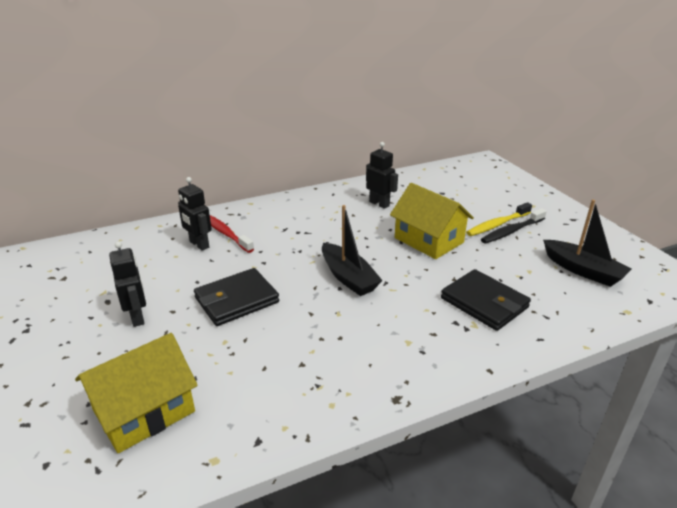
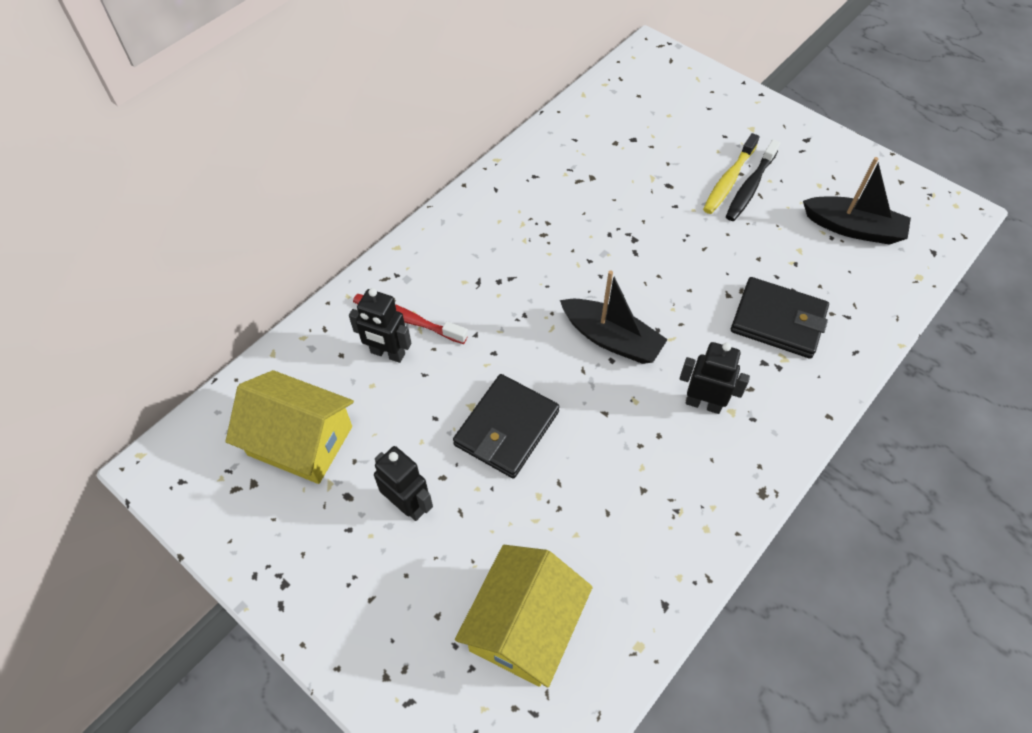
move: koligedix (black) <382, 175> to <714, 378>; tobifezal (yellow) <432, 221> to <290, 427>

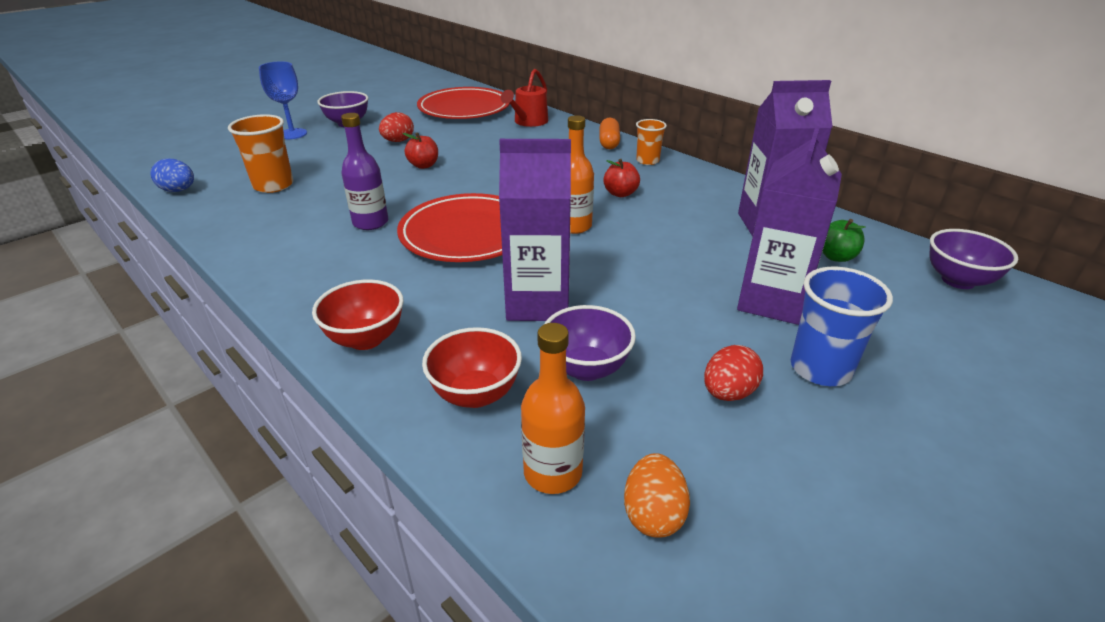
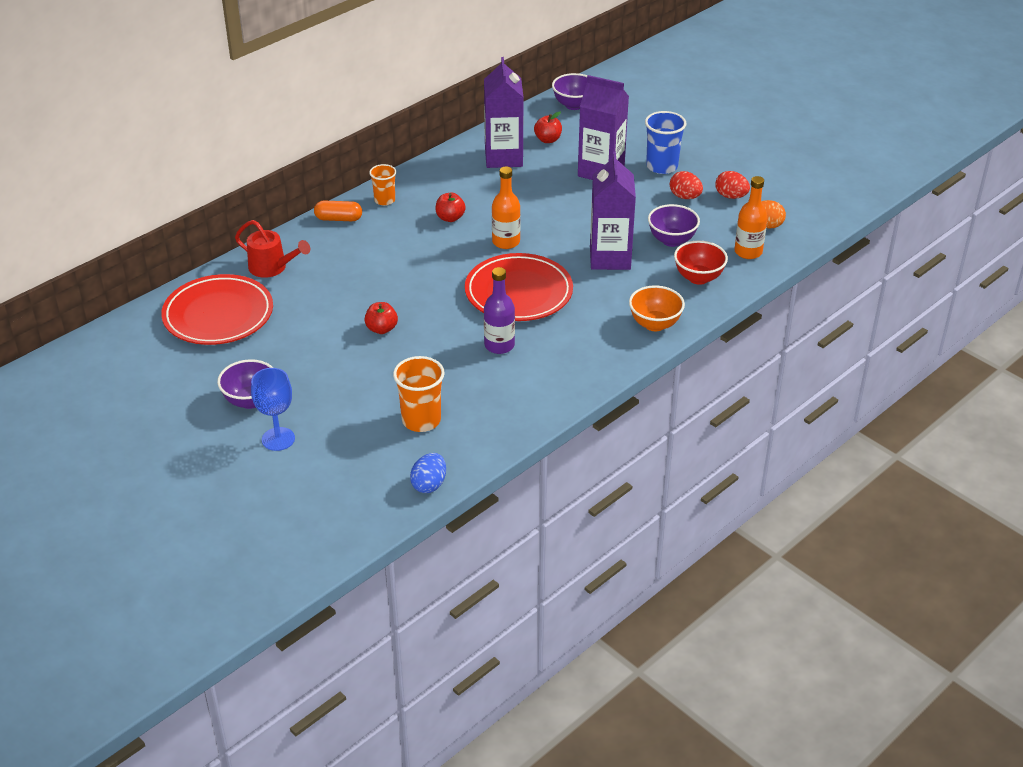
move: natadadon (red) <396, 127> to <732, 185>
recolor: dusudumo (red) <358, 314> to dusudumo (orange) <657, 308>; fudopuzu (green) <844, 240> to fudopuzu (red) <548, 127>

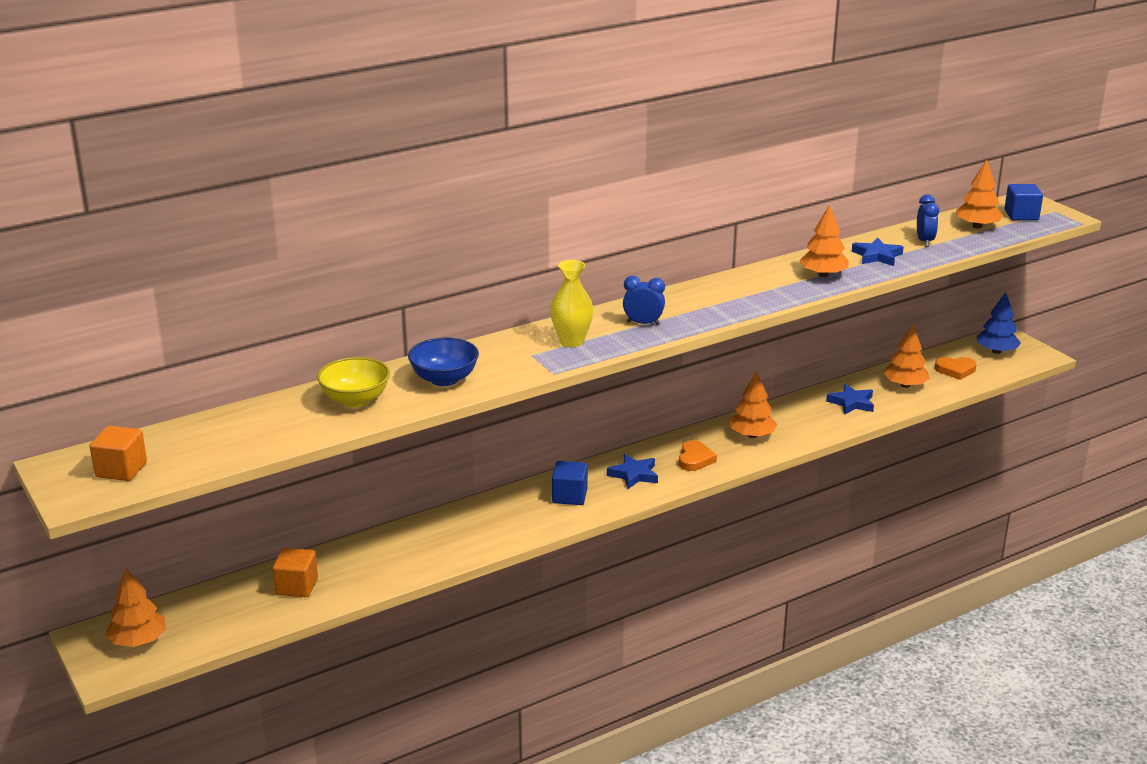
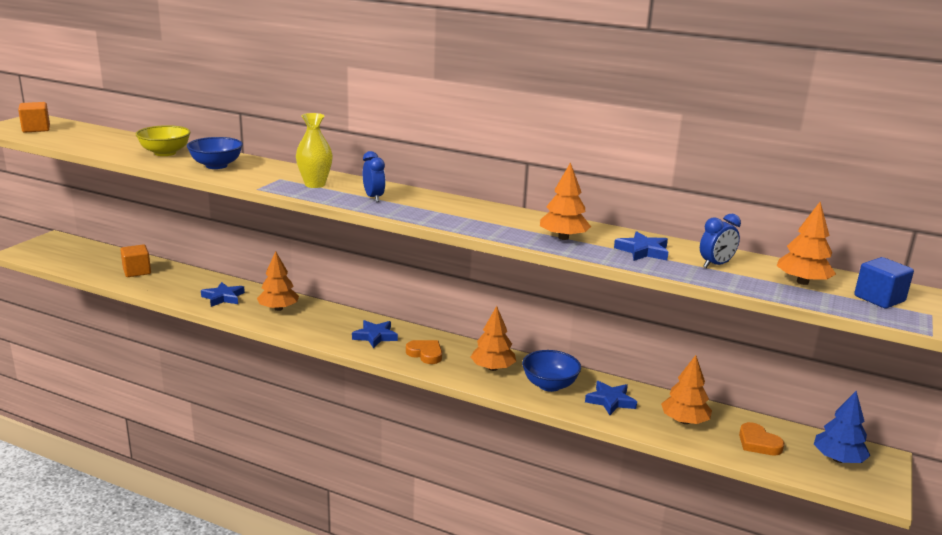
delete: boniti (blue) <570, 483>
insert: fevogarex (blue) <223, 294>; dusudumo (blue) <551, 371>
move: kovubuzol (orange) <136, 607> to <278, 281>
rotate: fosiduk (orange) <698, 455> = <424, 352> 120 degrees counterclockwise

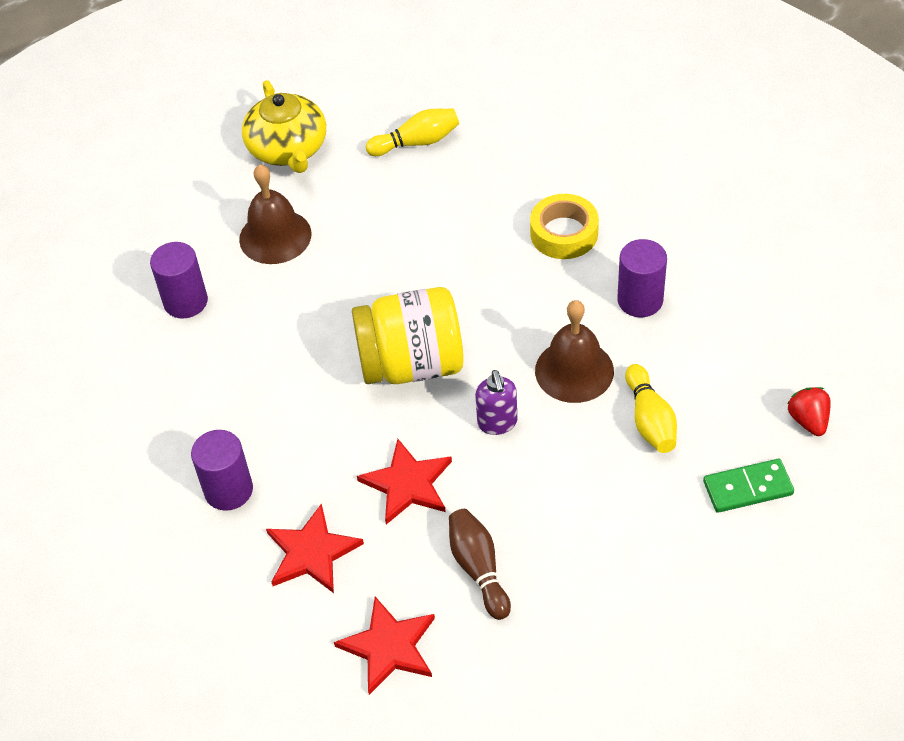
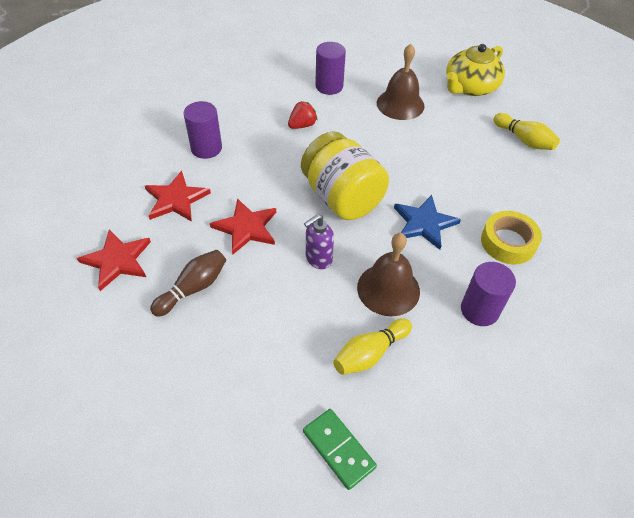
insert: fevogarex (blue) <427, 222>
move: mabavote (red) <809, 411> to <302, 115>

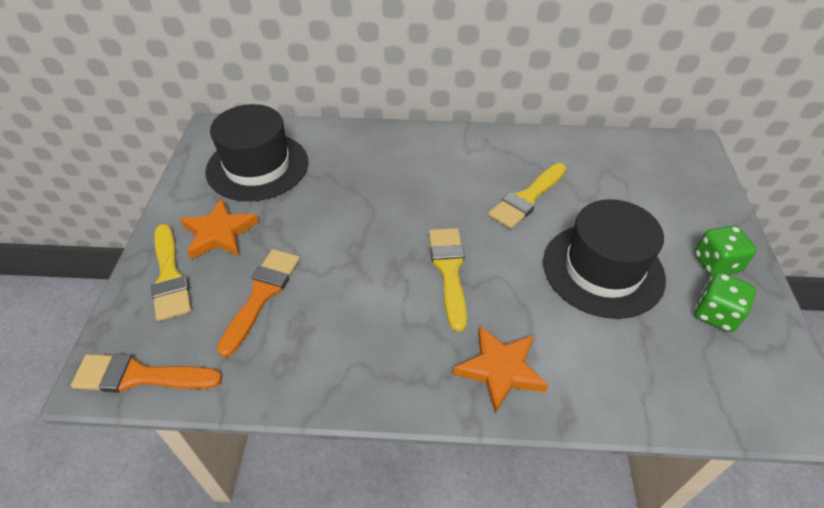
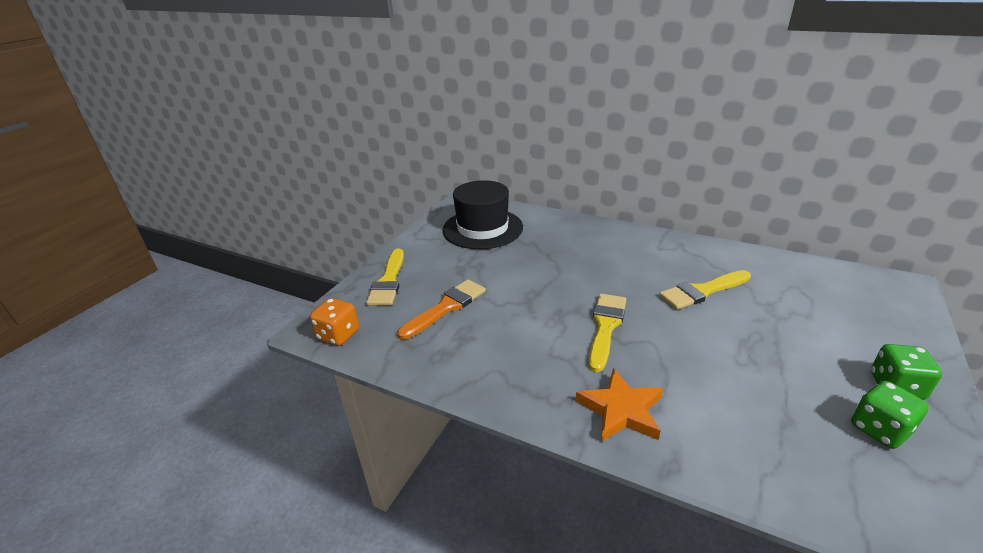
delete: fevogarex (orange) <219, 229>; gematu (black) <604, 259>
replace: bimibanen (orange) <146, 373> to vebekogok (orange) <334, 322>

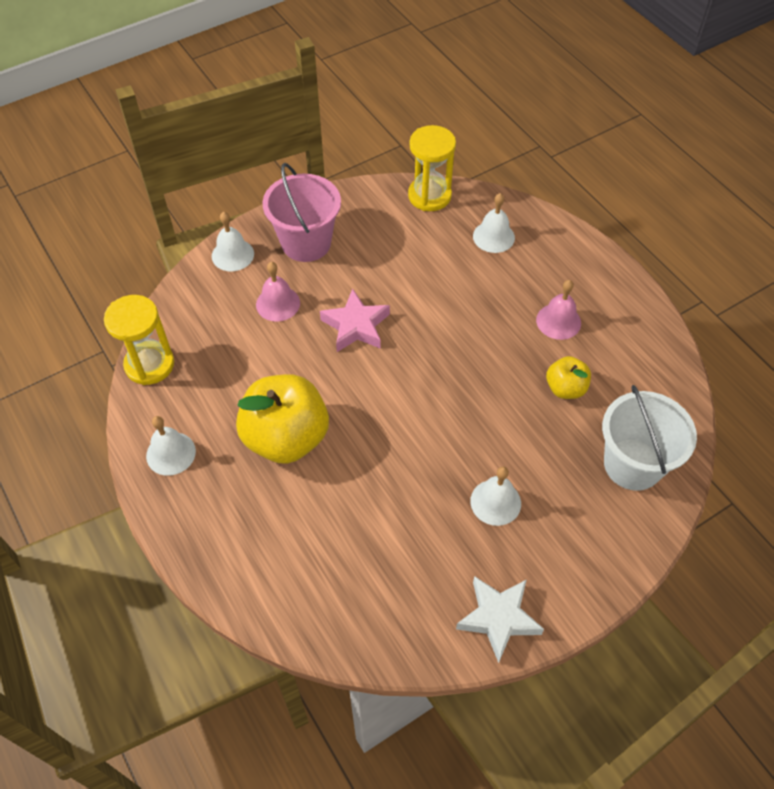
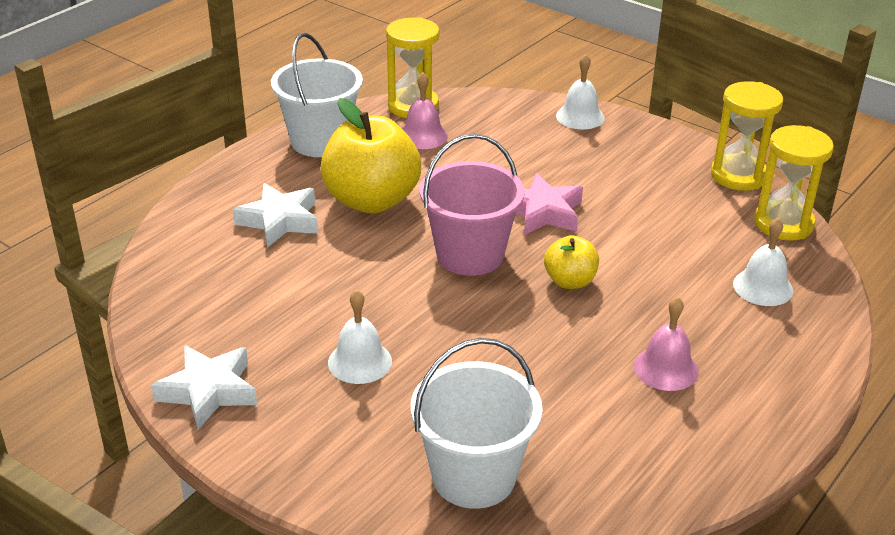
insert: fevogarex (white) <275, 215>; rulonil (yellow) <747, 136>
move: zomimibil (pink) <278, 292> to <425, 110>; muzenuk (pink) <302, 212> to <472, 205>; fudopuzu (yellow) <568, 377> to <571, 262>
replace: zomimibil (white) <171, 445> to muzenuk (white) <317, 95>

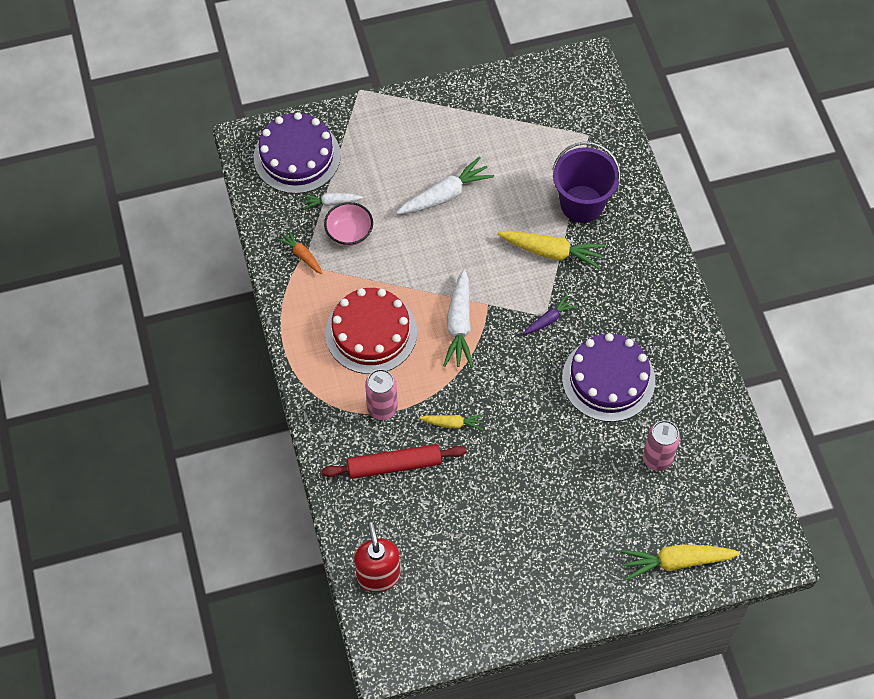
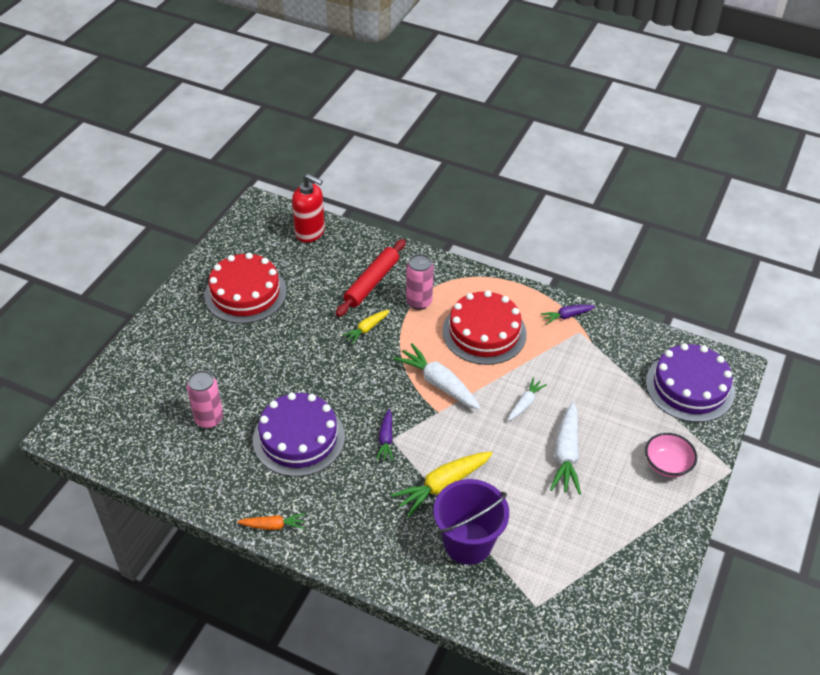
delete: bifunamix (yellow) <680, 562>
insert: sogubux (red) <245, 288>; bifunamix (purple) <568, 314>
move: bifunamix (orange) <299, 251> to <271, 521>; bifunamix (white) <332, 200> to <527, 399>; dusudumo (pink) <348, 224> to <671, 455>

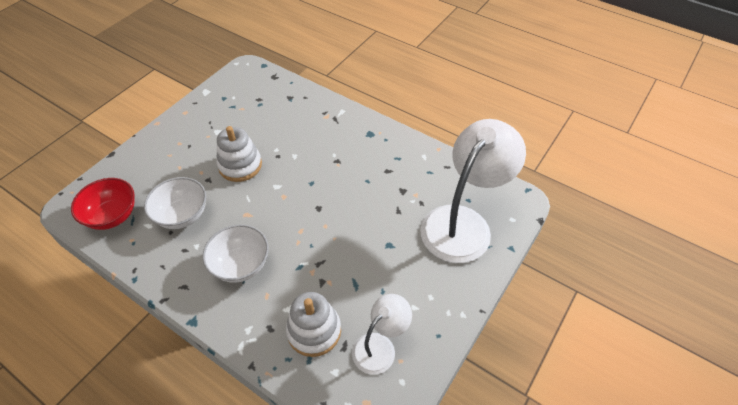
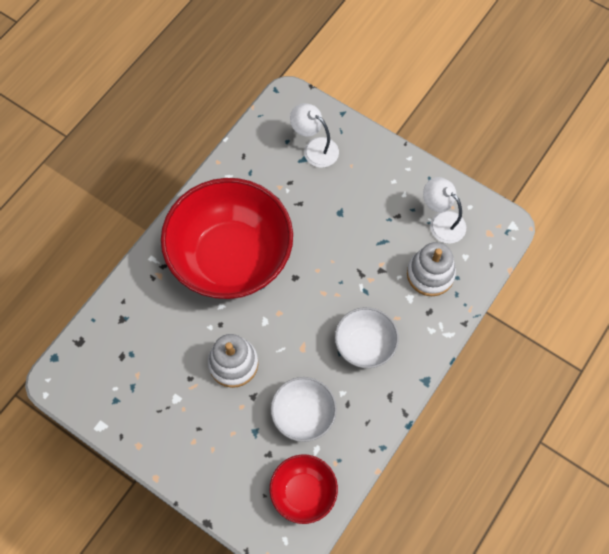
insert: dusudumo (red) <227, 238>
resize: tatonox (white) <473, 191> = <314, 135> x0.53

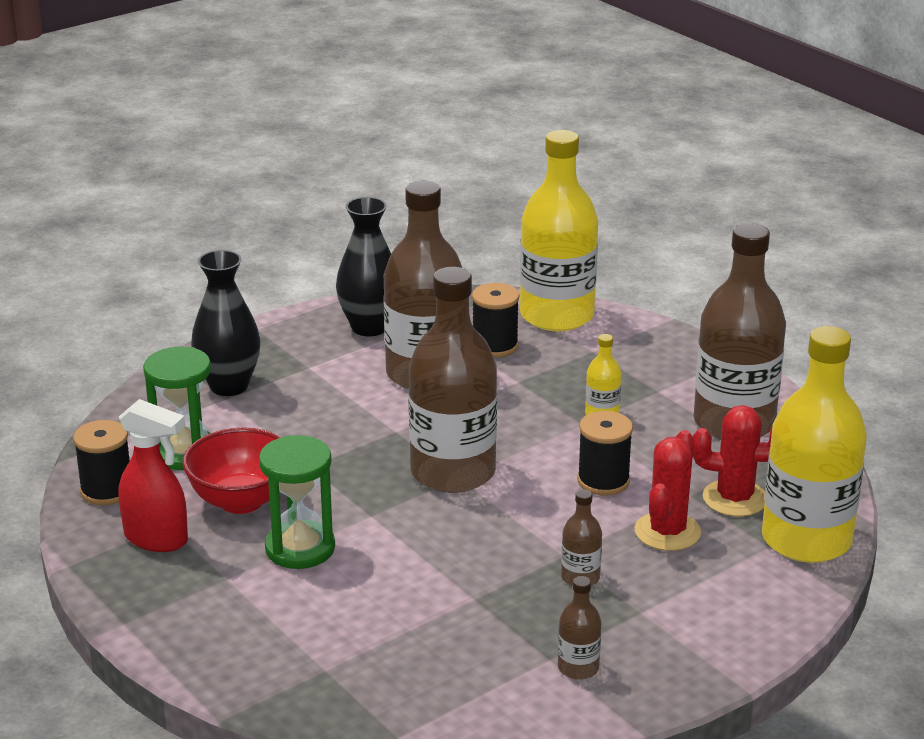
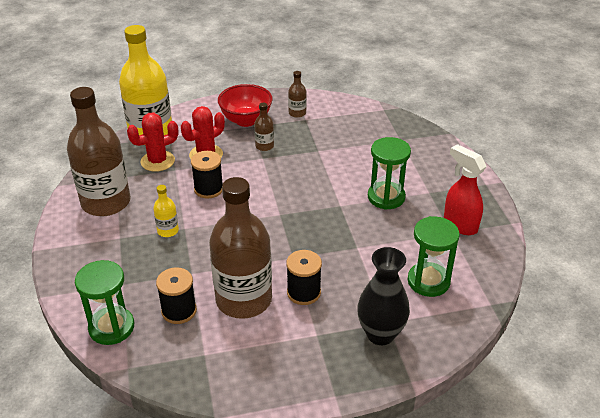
delete: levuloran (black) <363, 267>; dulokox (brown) <452, 380>
move: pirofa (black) <101, 462> to <304, 277>; dusudumo (red) <231, 470> to <245, 105>
replace: dulokox (yellow) <559, 230> to rulonil (green) <104, 302>
rotate: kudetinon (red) <732, 461> = <152, 142> 60 degrees counterclockwise

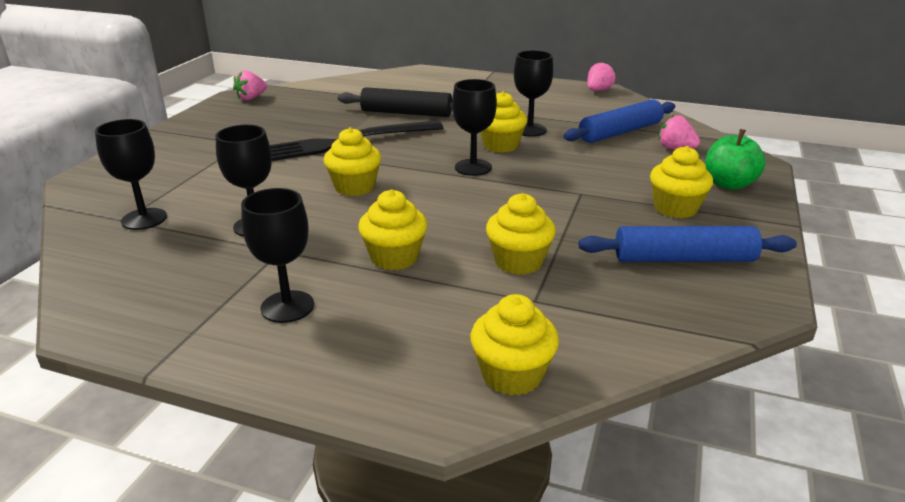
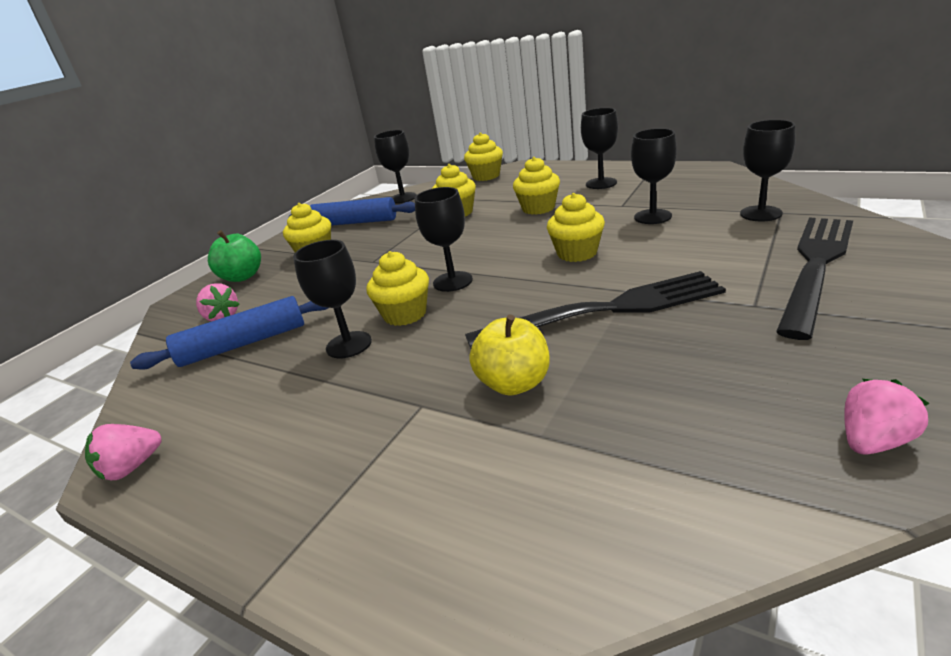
insert: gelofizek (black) <395, 167>; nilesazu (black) <814, 279>
replace: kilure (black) <395, 102> to fudopuzu (yellow) <509, 355>

